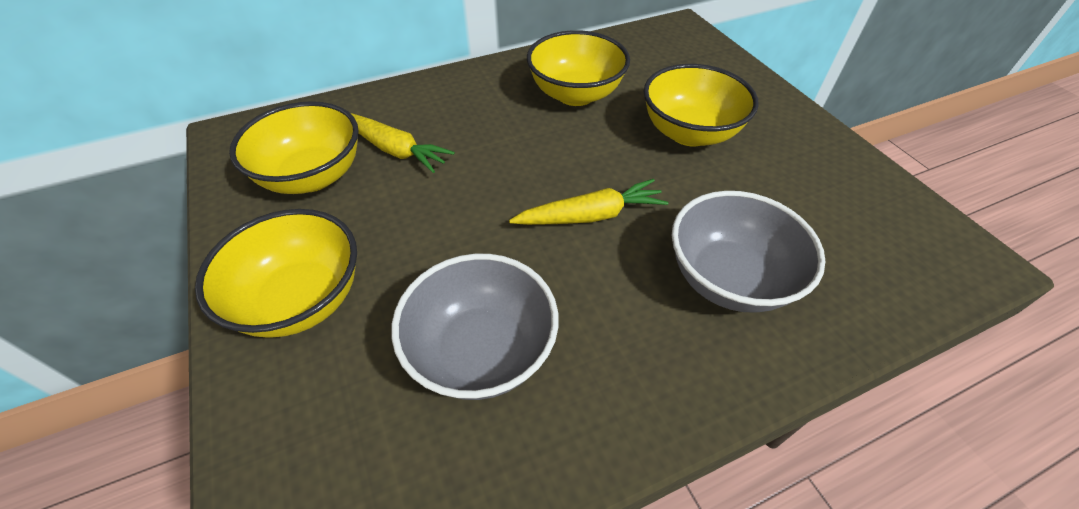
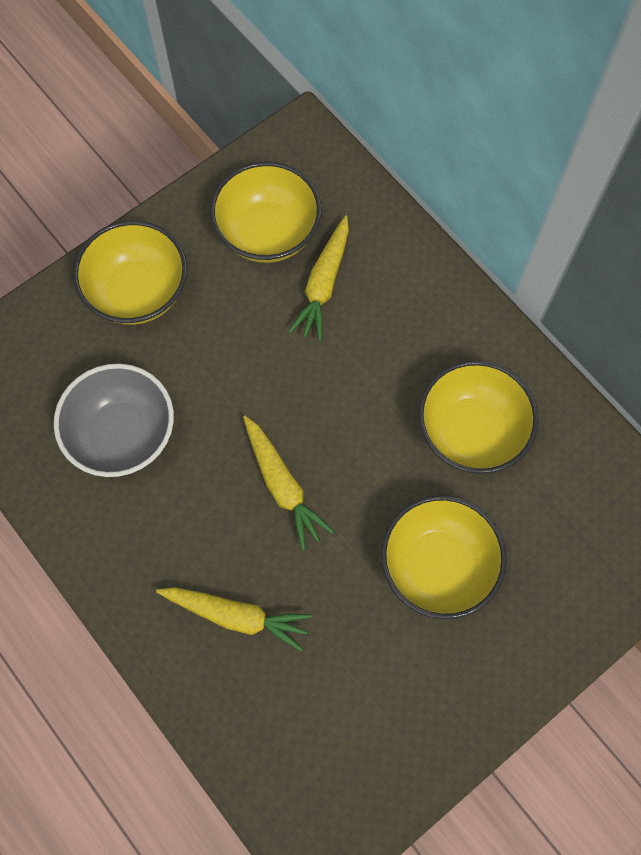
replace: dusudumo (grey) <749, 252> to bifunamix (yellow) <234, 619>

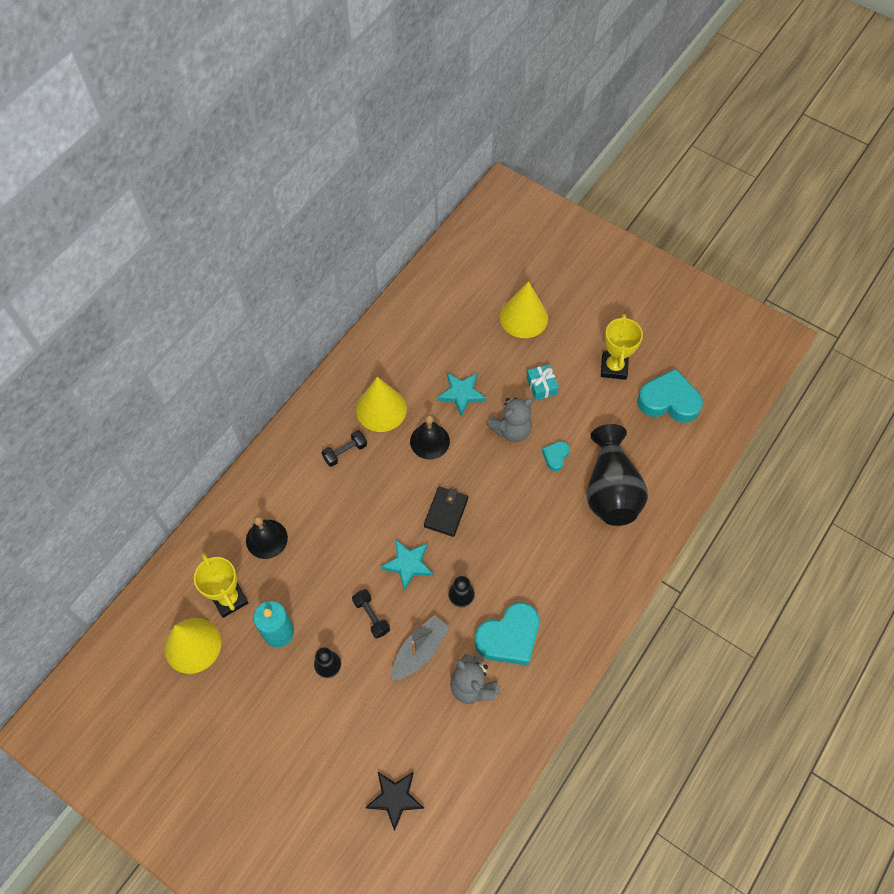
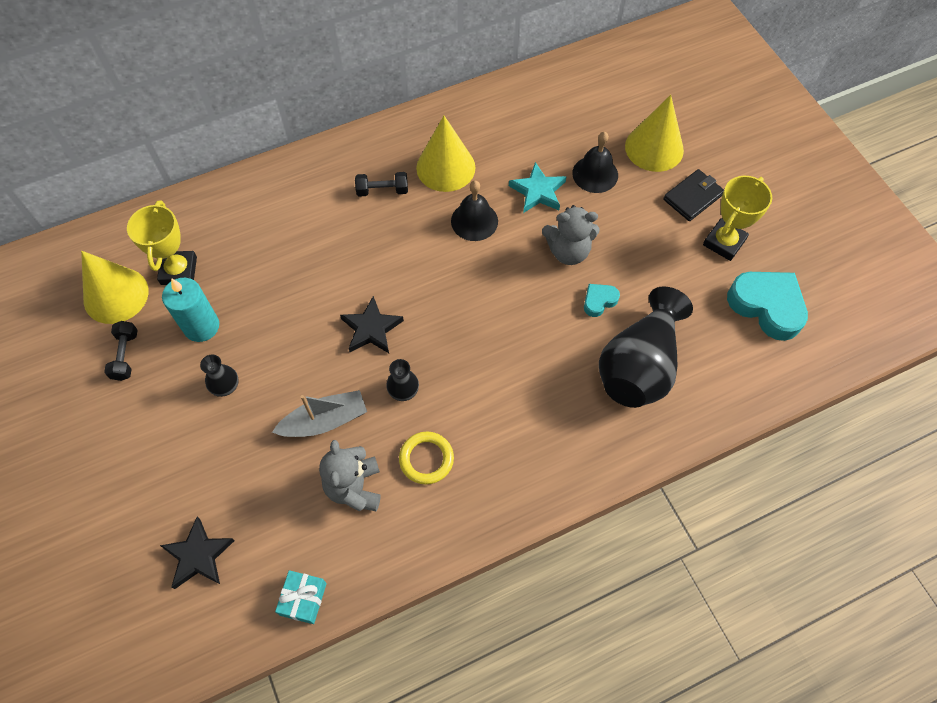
move: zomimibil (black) <267, 537> to <595, 162>; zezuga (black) <371, 614> to <121, 351>; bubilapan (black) <446, 512> to <693, 195>; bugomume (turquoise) <543, 382> to <301, 597>
replace: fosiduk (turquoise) <507, 634> to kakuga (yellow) <426, 458>
recolor: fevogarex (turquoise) <407, 564> to fevogarex (black) <372, 324>

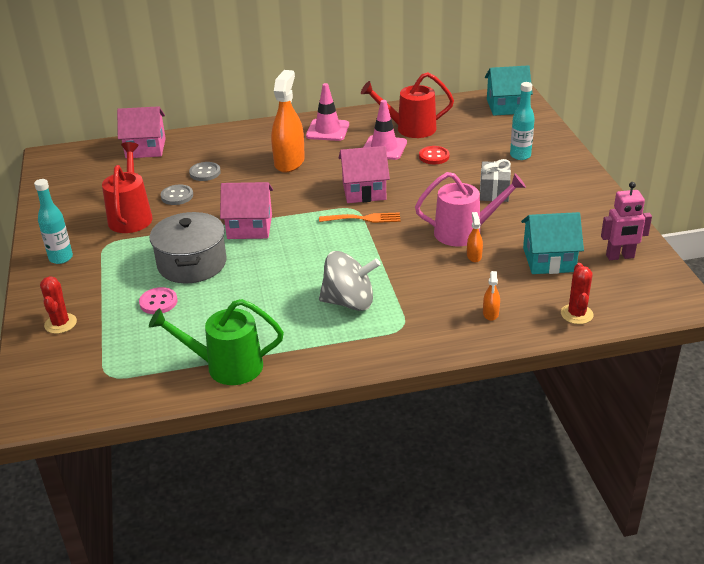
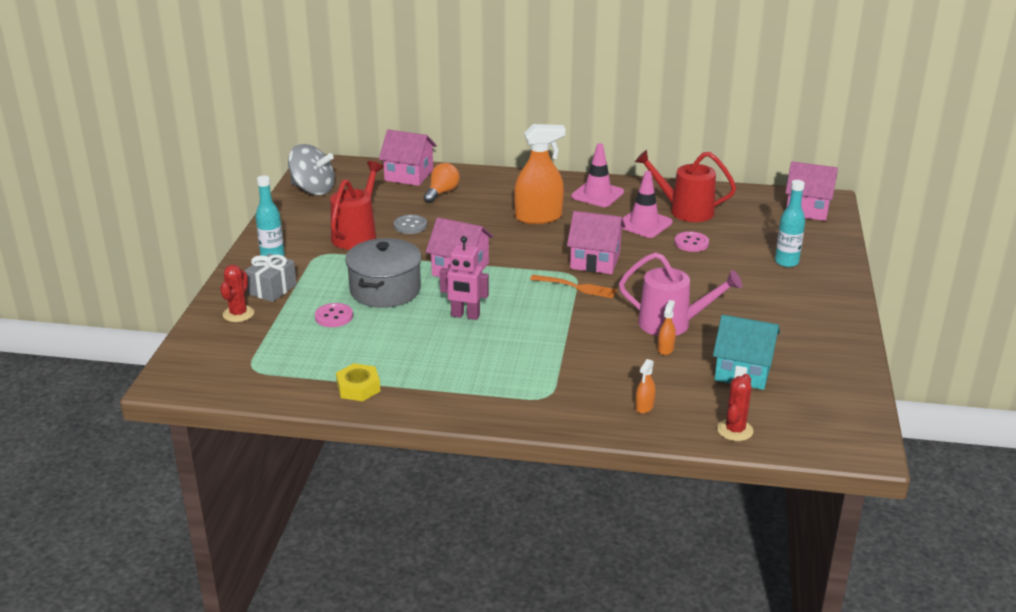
delete: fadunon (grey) <205, 171>
insert: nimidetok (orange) <442, 183>
move: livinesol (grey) <350, 281> to <311, 169>; bugomume (grey) <495, 180> to <271, 278>; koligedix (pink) <626, 221> to <464, 278>
replace: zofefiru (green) <216, 342> to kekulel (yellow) <358, 382>
recolor: fadunon (red) <434, 155> to fadunon (pink) <691, 241>; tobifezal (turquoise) <509, 90> to tobifezal (pink) <811, 191>
rotate: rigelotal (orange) <288, 121> = <540, 174> 45 degrees clockwise

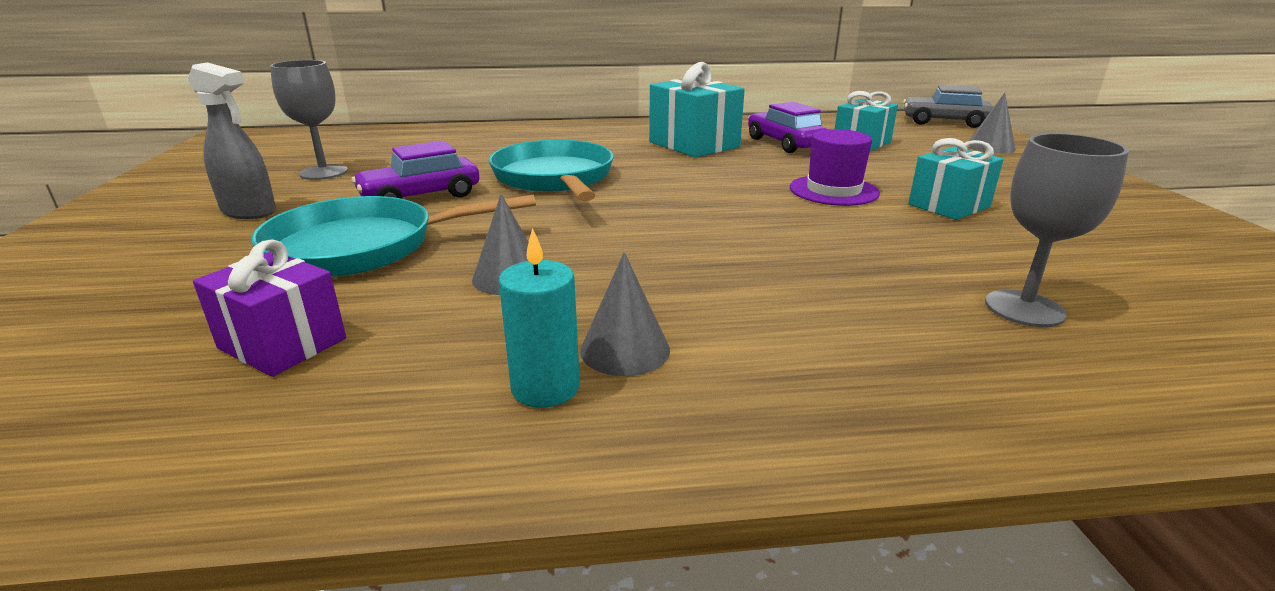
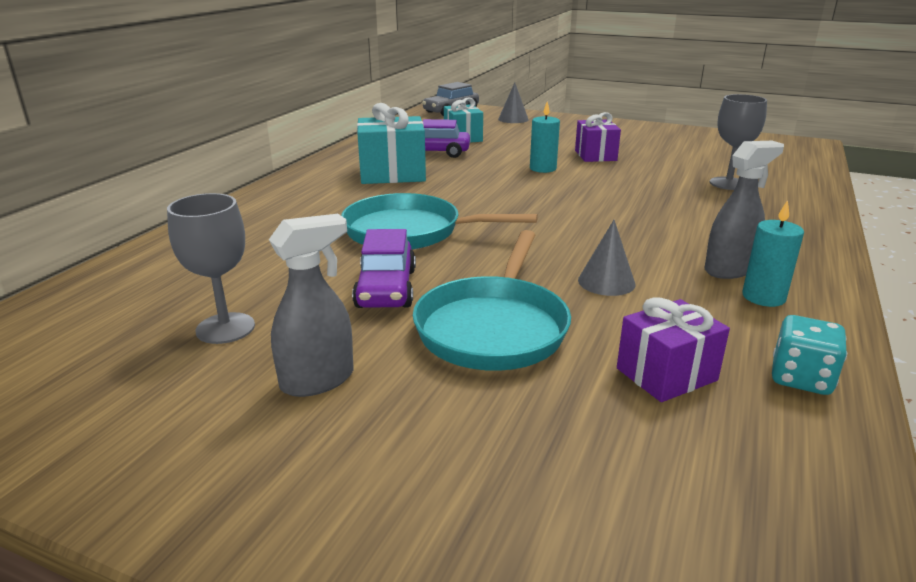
insert: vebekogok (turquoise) <809, 355>
replace: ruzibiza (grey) <625, 314> to rigelotal (grey) <744, 210>; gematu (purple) <835, 167> to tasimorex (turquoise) <545, 137>
recolor: bugomume (turquoise) <956, 179> to bugomume (purple) <598, 137>

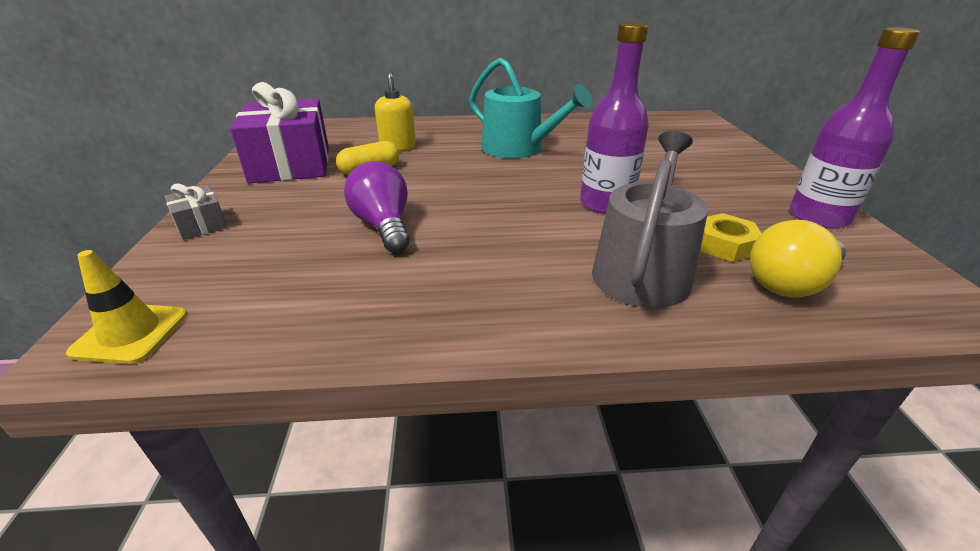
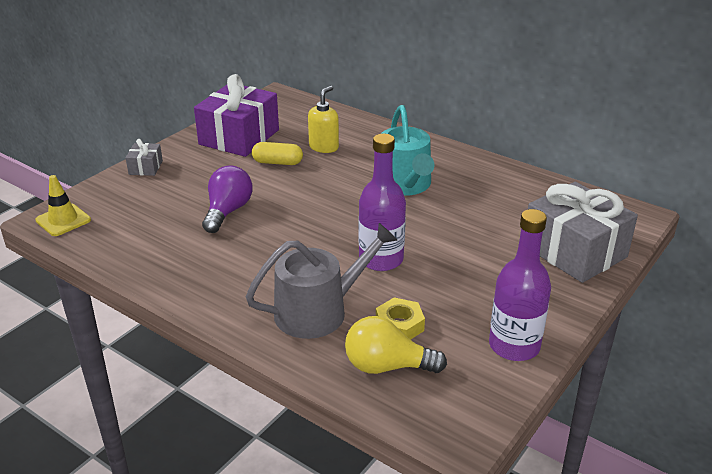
insert: bugomume (grey) <583, 232>

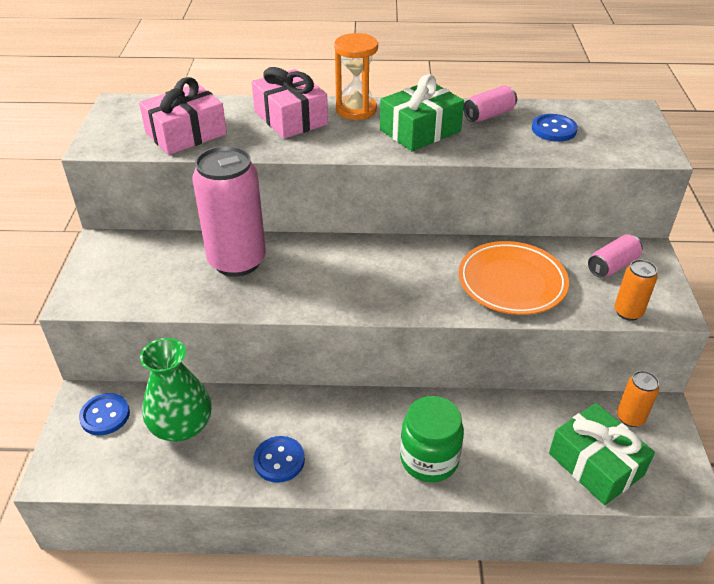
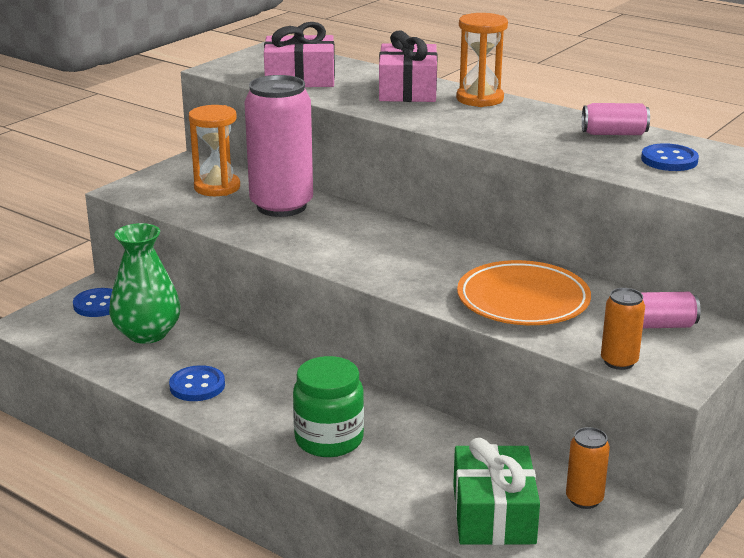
delete: bugomume (green) <422, 112>
insert: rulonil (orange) <214, 150>

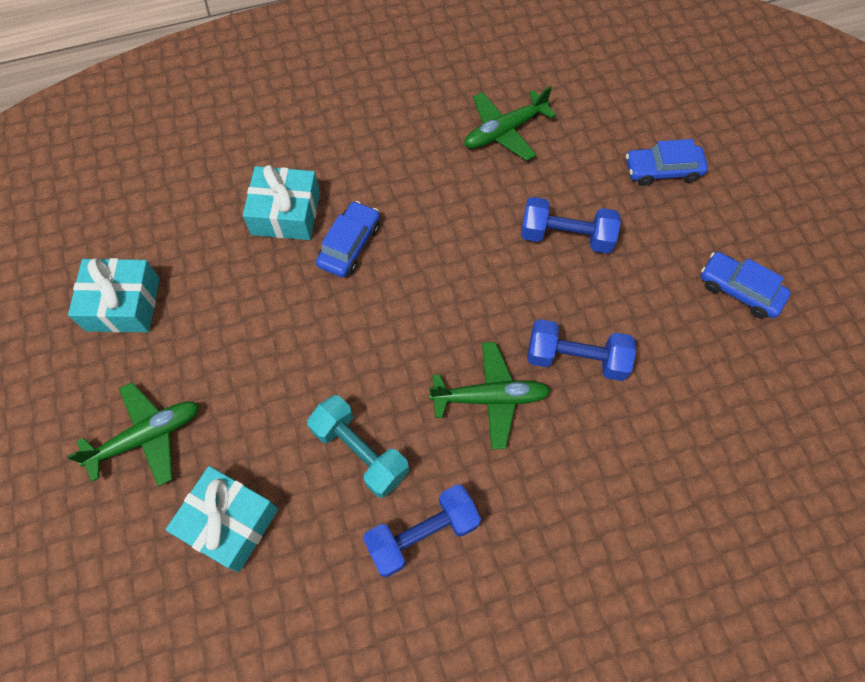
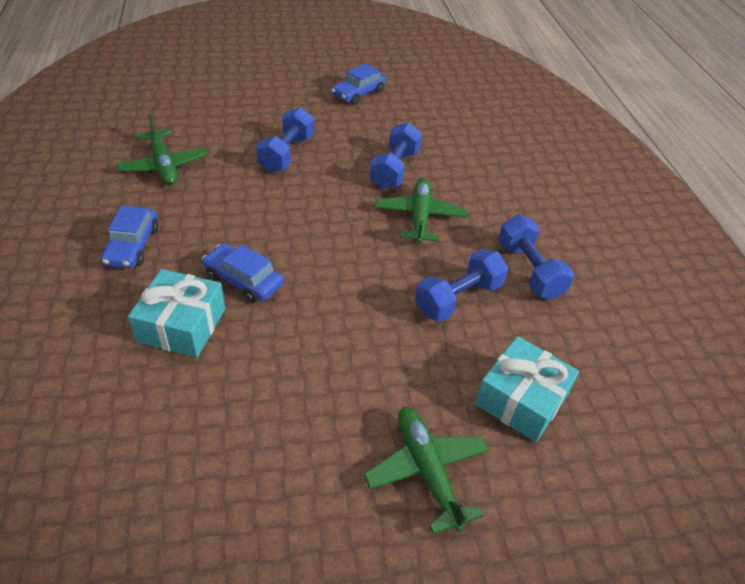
delete: bugomume (turquoise) <114, 295>
move: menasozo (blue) <667, 162> to <130, 237>
recolor: zezuga (turquoise) <358, 446> to zezuga (blue) <461, 285>

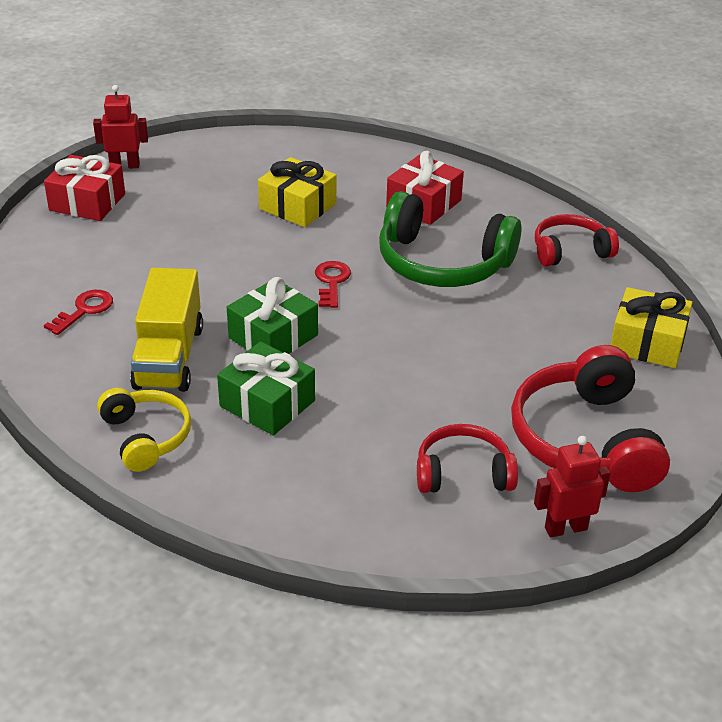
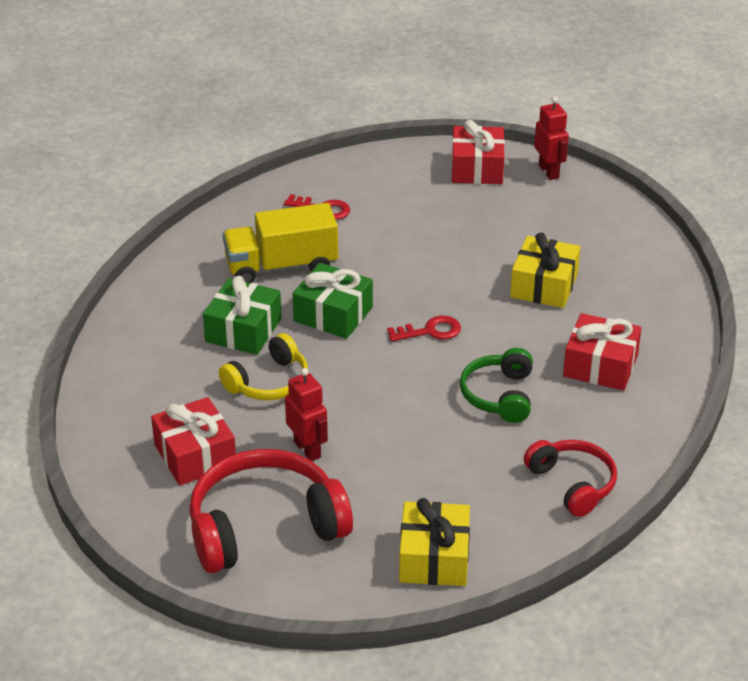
move: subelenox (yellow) <144, 430> to <263, 367>; koligedix (red) <572, 487> to <306, 414>
replace: subelenox (red) <467, 458> to bugomume (red) <193, 441>
resize: subelenox (green) <450, 239> = <496, 385> x0.59

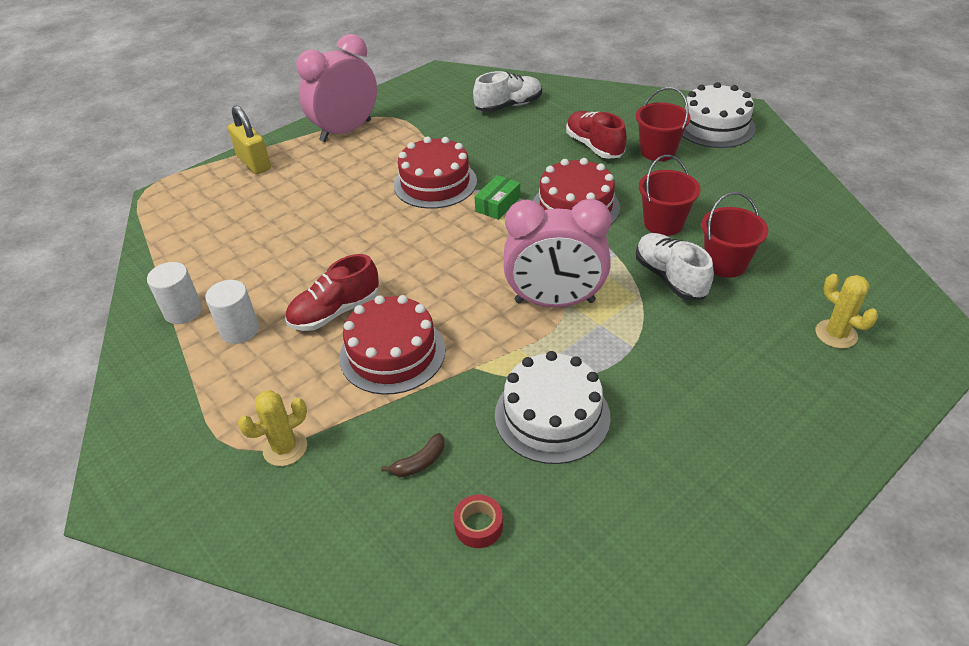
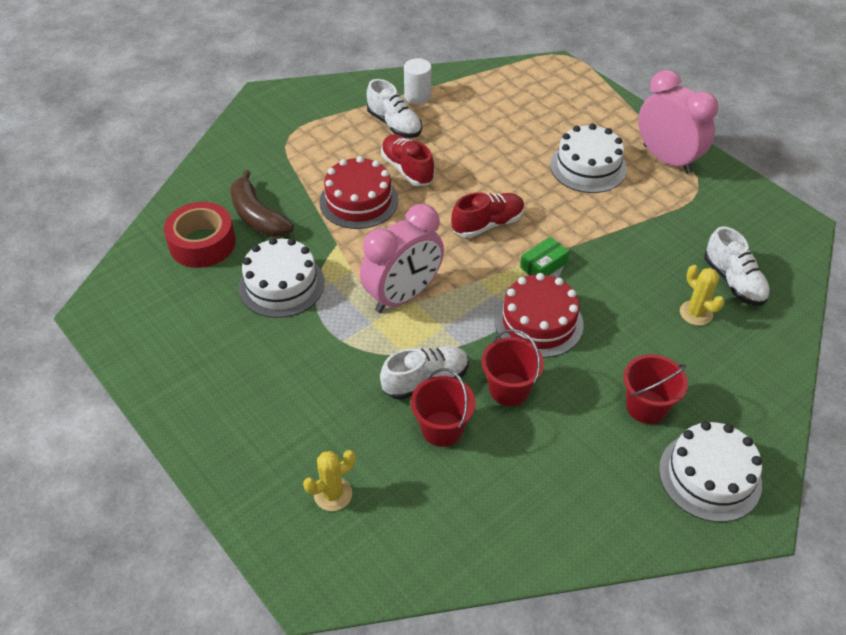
delete: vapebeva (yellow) <249, 139>; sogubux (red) <435, 173>
insert: sogubux (white) <588, 158>
move: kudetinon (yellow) <272, 428> to <702, 295>; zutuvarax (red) <596, 135> to <488, 215>
replace: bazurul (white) <232, 312> to zutuvarax (white) <394, 108>
rotate: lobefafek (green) <497, 197> = <544, 256> 75 degrees counterclockwise; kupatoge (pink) <557, 253> = <402, 258> 135 degrees counterclockwise
resize: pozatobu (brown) <413, 455> = <262, 203> x2.15; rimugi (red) <478, 521> = <200, 235> x2.13

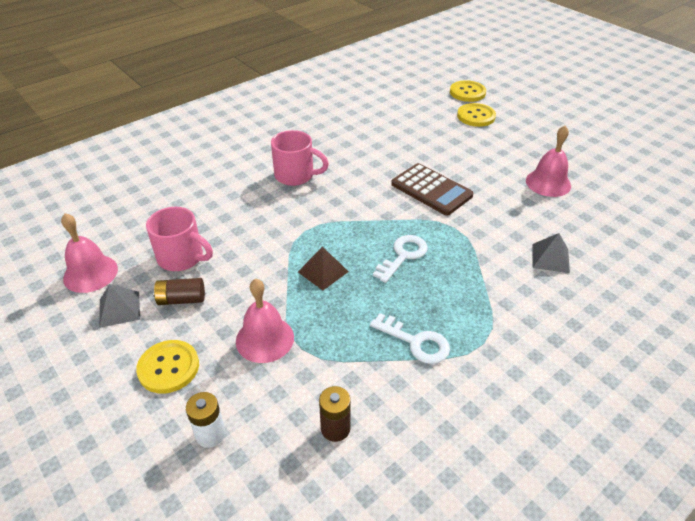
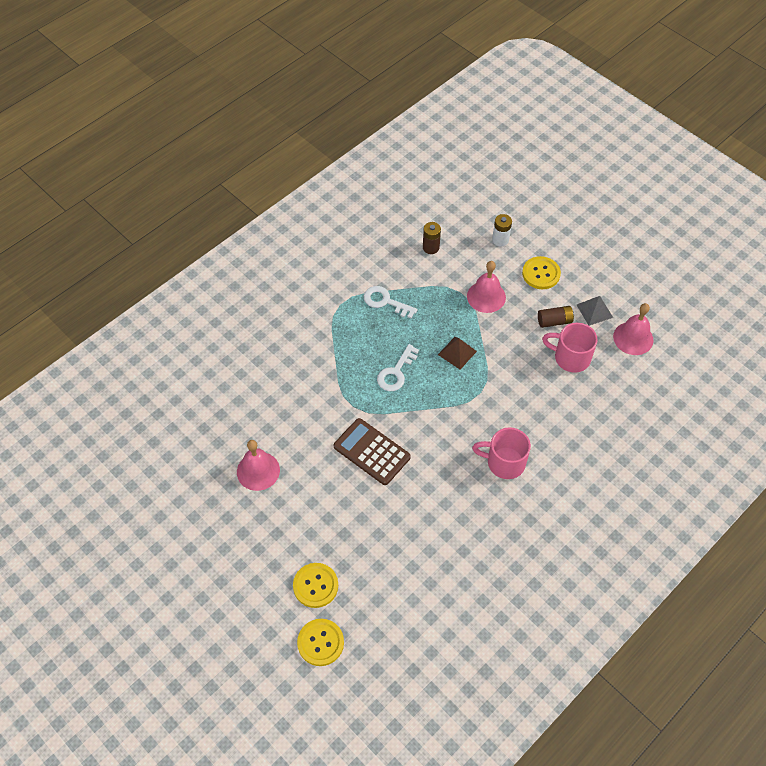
delete: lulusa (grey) <551, 253>

